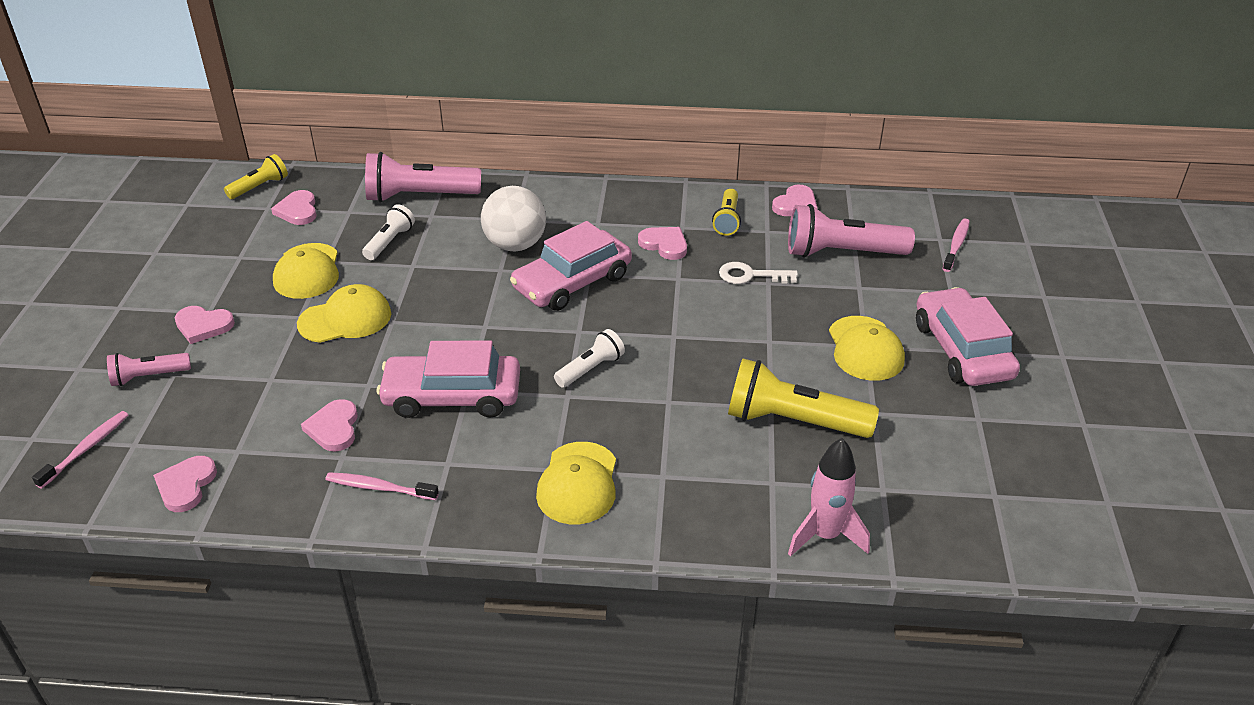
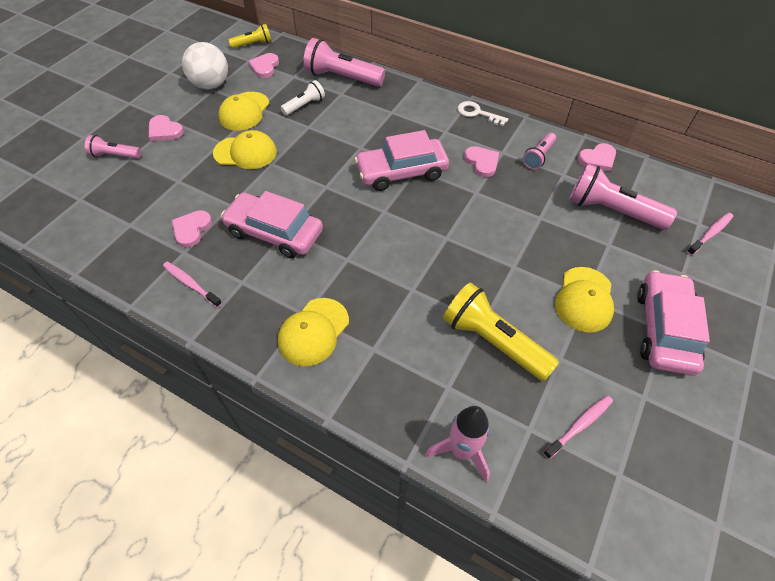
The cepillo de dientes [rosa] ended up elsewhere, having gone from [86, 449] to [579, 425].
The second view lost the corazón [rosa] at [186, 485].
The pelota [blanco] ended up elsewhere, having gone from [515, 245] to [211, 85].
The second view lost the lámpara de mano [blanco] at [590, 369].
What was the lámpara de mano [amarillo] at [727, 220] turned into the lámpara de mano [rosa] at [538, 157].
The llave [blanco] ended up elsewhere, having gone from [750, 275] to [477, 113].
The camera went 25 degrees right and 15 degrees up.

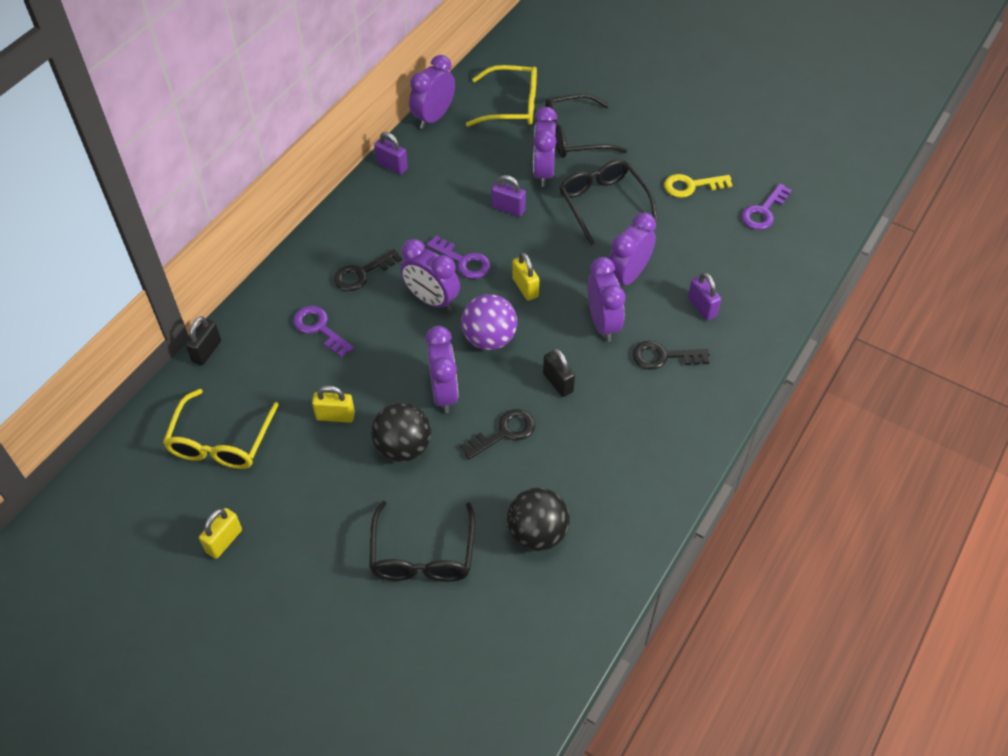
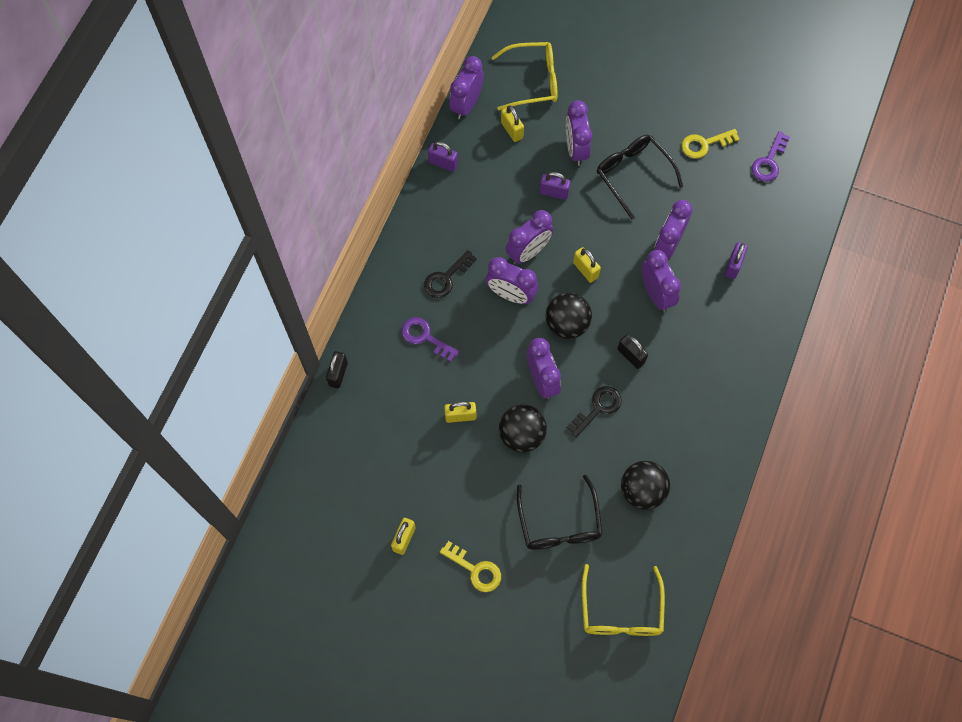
The gafas [amarillo] ended up elsewhere, having gone from [220, 443] to [621, 612].
Where the llave [morado] stood at [463, 261], the despertador [morado] came to stand at [528, 252].
What was the pelota [morado] at [489, 339] turned into the pelota [negro] at [567, 324].
The second view lost the gafas [negro] at [573, 136].
The second view lost the llave [negro] at [663, 356].
The candado [morado] at [702, 307] ended up facing another way, 60 degrees clockwise from before.
The second view gained the llave [amarillo] at [475, 569].
The second view gained the candado [amarillo] at [512, 130].
The camera went 10 degrees left and 15 degrees up.

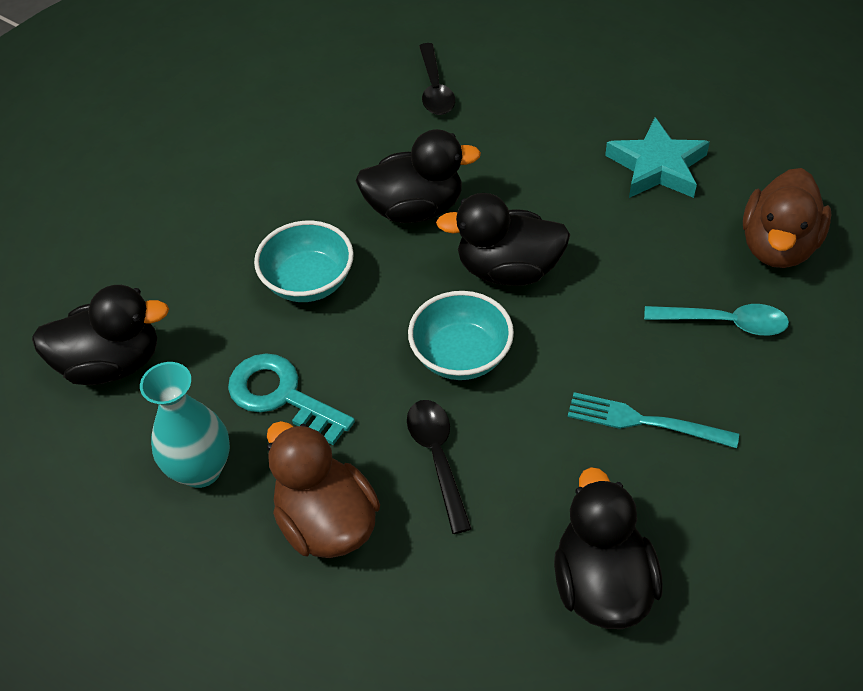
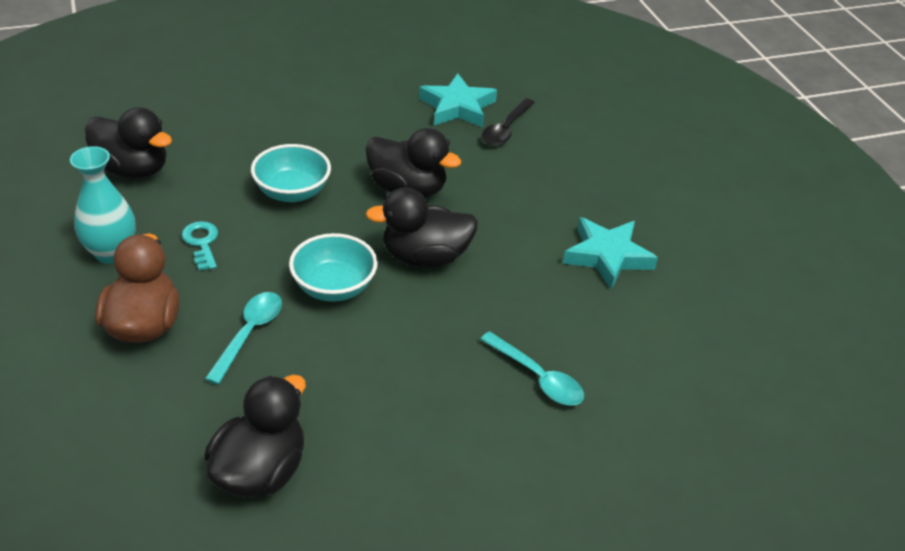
The size of the llave [turquesa] at [282, 396] changed by a factor of 0.64.
What was the cuchara [negro] at [438, 458] turned into the cuchara [turquesa] at [249, 334].
The pato [negro] at [508, 270] ended up facing another way, 45 degrees counterclockwise from before.
The second view lost the tenedor [turquesa] at [643, 421].
The second view lost the pato [marrón] at [777, 246].
The second view gained the estrella [turquesa] at [457, 107].
The camera went 30 degrees right and 10 degrees down.

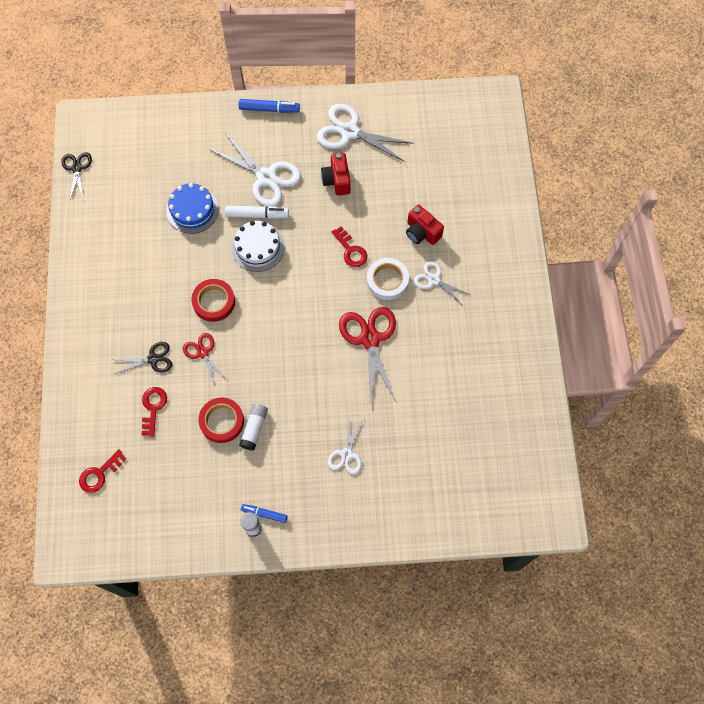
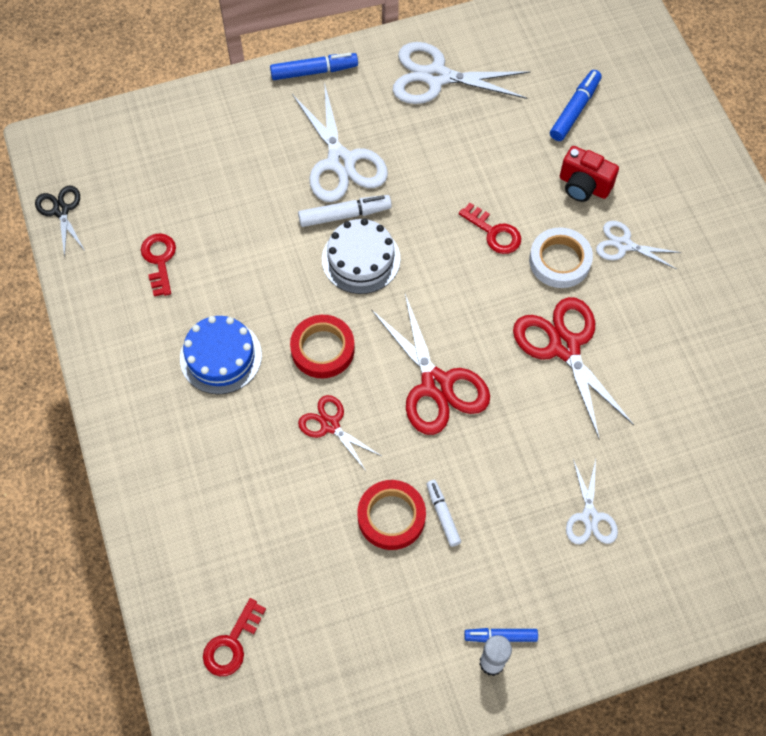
The second view lost the tijeras [negro] at [153, 359].
The llave [rojo] ended up elsewhere, having gone from [153, 407] to [159, 260].
The tarta [azul] ended up elsewhere, having gone from [192, 210] to [220, 356].
The tijeras [blanco] at [266, 177] ended up facing another way, 45 degrees clockwise from before.
Where the barra de pegamento [blanco] stood at [254, 428], the rotulador [blanco] came to stand at [443, 515].
The second view lost the cámara [rojo] at [337, 180].
The second view gained the tijeras [rojo] at [436, 385].
The second view gained the rotulador [azul] at [575, 110].
The camera went 15 degrees left and 5 degrees down.

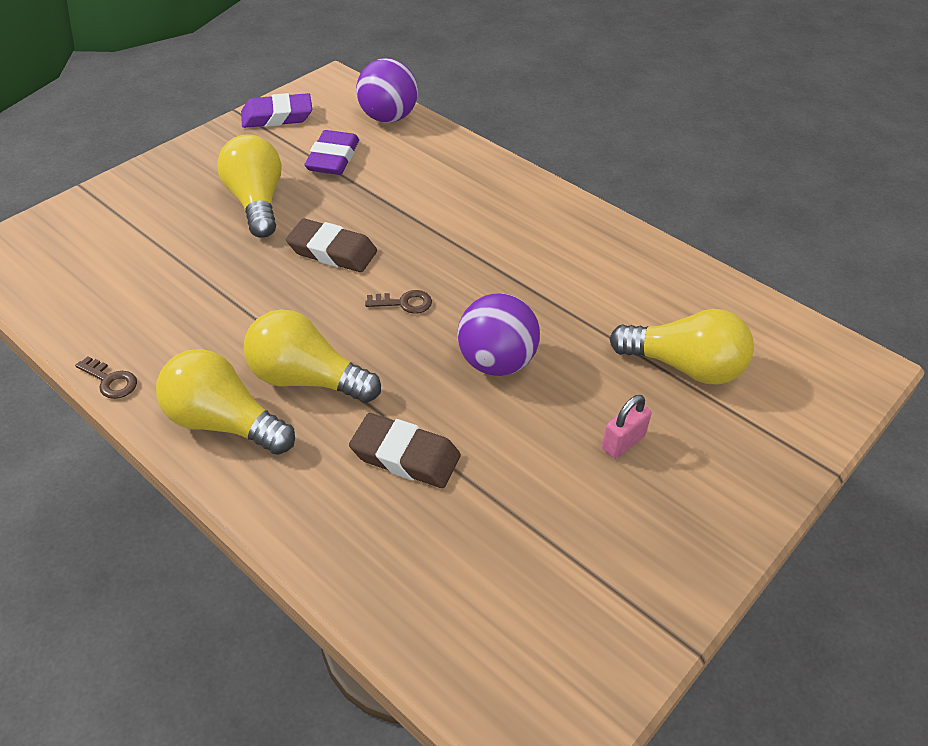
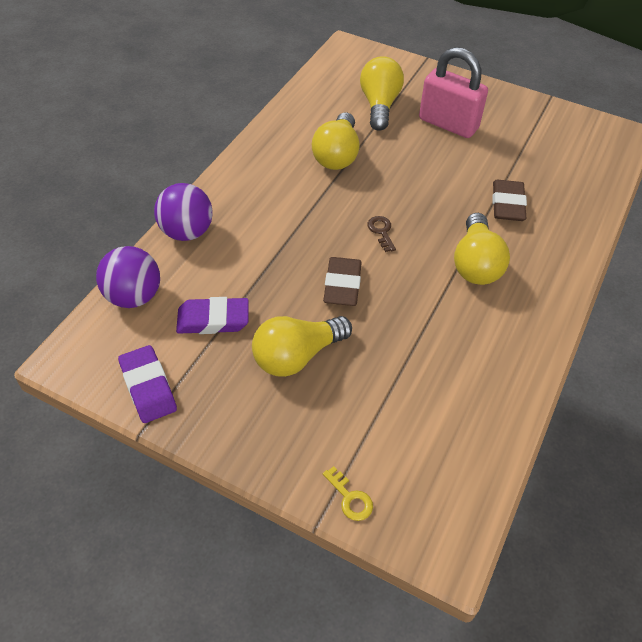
The second view lost the llave [marrón] at [110, 381].
The bombilla [amarillo] ended up elsewhere, having gone from [224, 422] to [337, 155].
The pelota [morado] ended up elsewhere, having gone from [496, 362] to [187, 232].
The size of the candado [rosa] at [623, 442] changed by a factor of 2.20.
The second view gained the llave [amarillo] at [350, 498].
The camera went 105 degrees left and 5 degrees up.

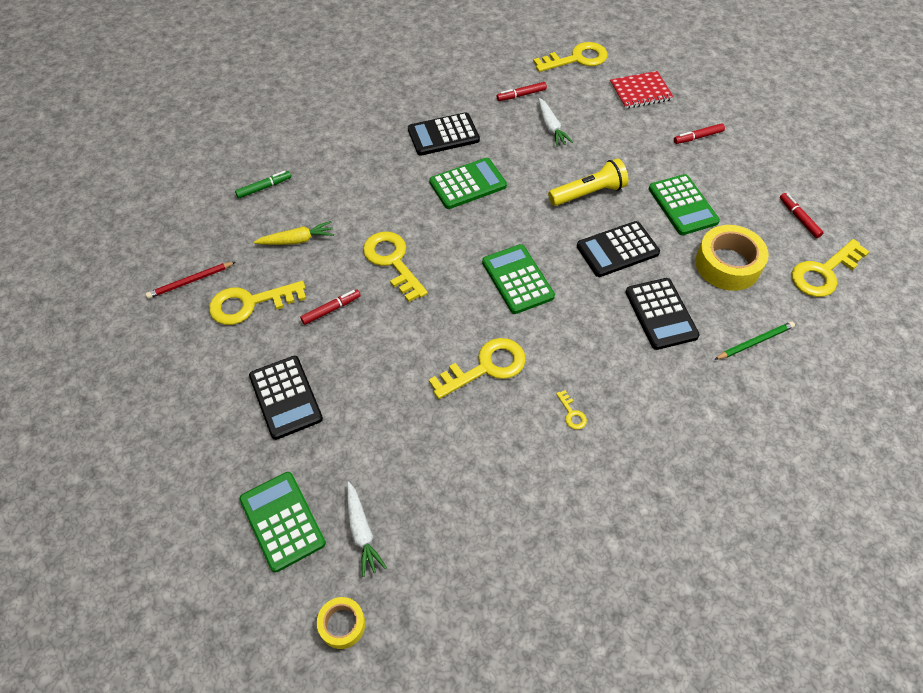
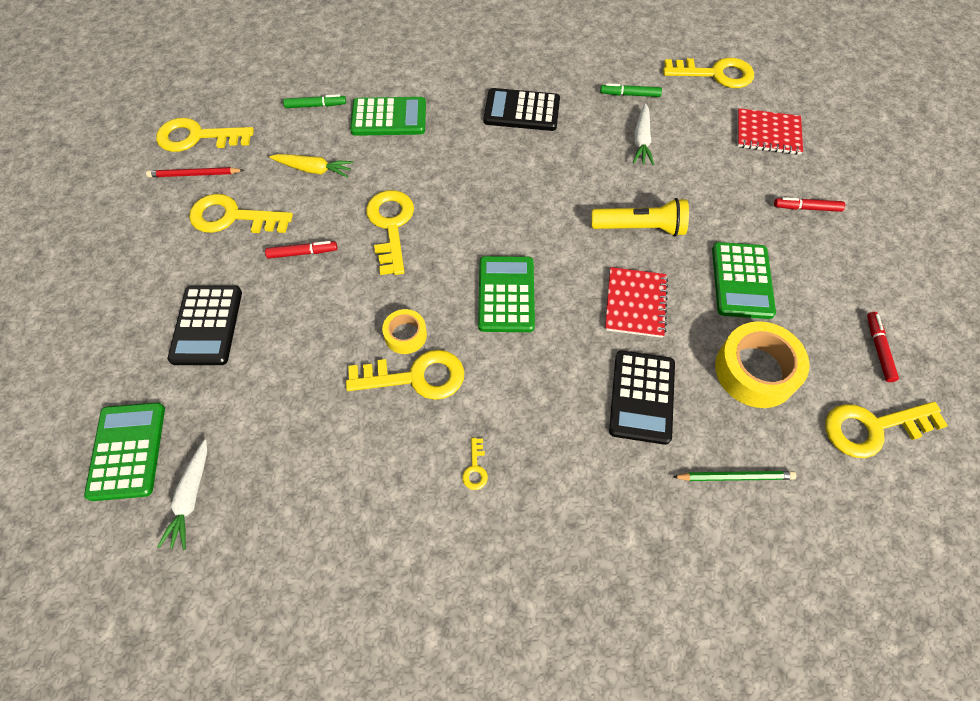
The cinta adhesiva [amarillo] ended up elsewhere, having gone from [342, 624] to [405, 335].
The calculadora [verde] ended up elsewhere, having gone from [468, 184] to [389, 117].
What was the rotulador [rojo] at [521, 95] turned into the rotulador [verde] at [630, 94].
Where the calculadora [negro] stood at [617, 250], the cuaderno [rojo] came to stand at [635, 303].
The second view gained the llave [amarillo] at [197, 137].
The camera went 25 degrees right and 5 degrees up.

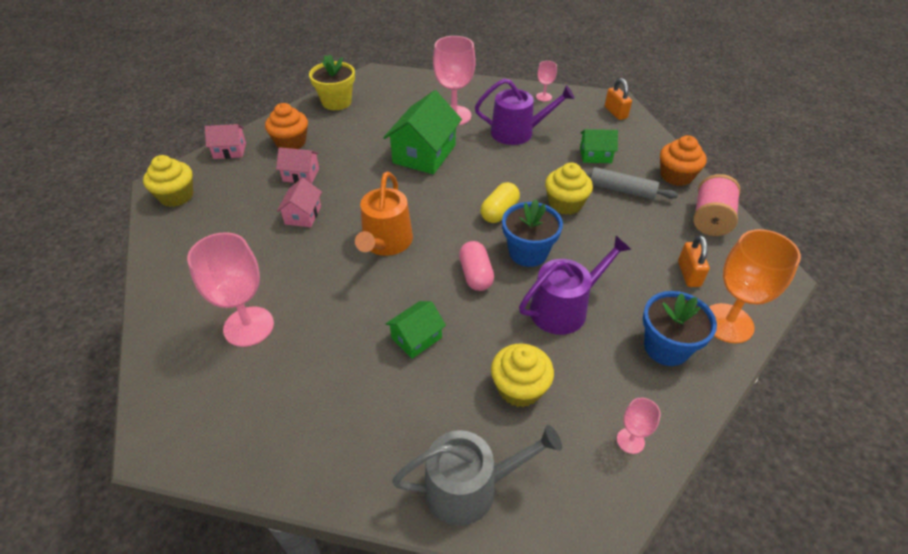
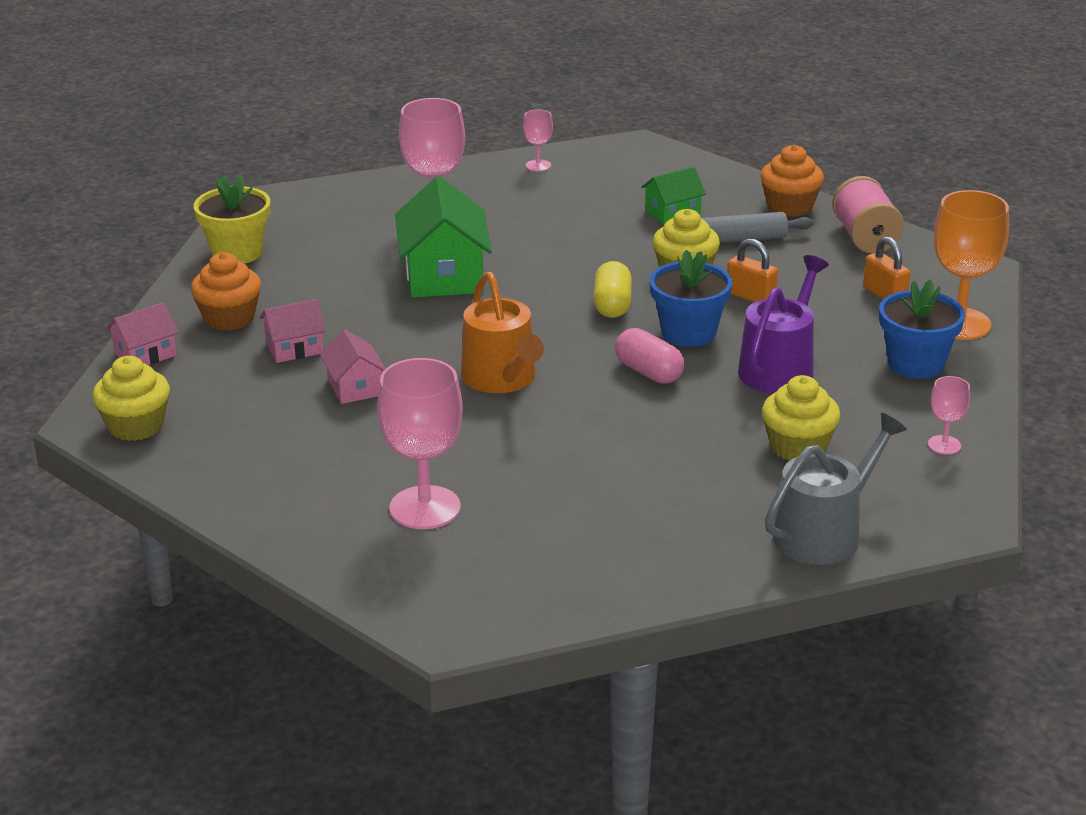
The second view lost the casa [verde] at [416, 338].
The second view lost the regadera [morado] at [518, 132].
The candado [naranja] ended up elsewhere, having gone from [615, 112] to [751, 296].
The camera went 30 degrees left and 15 degrees down.

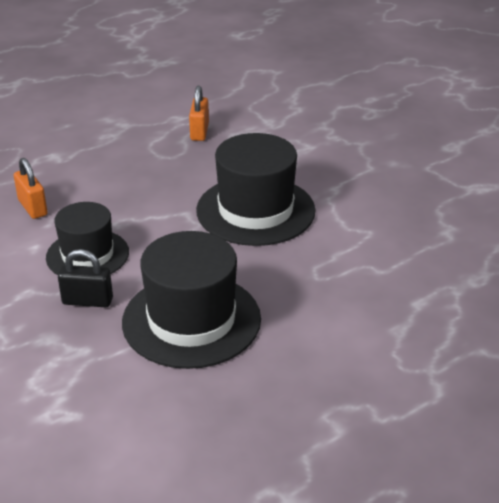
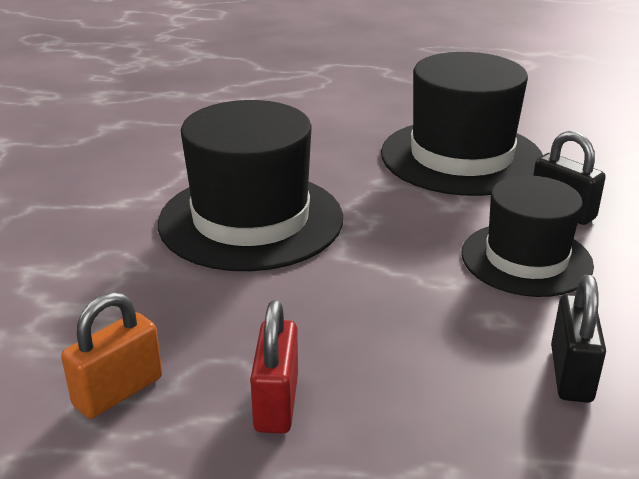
What was the candado [naranja] at [33, 207] turned into the candado [negro] at [571, 374].
The second view gained the candado [rojo] at [276, 402].
The camera went 140 degrees left and 5 degrees down.

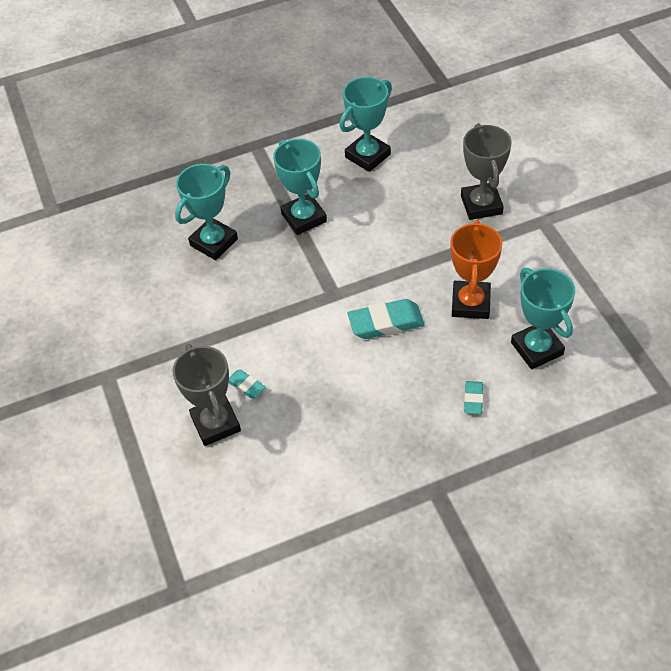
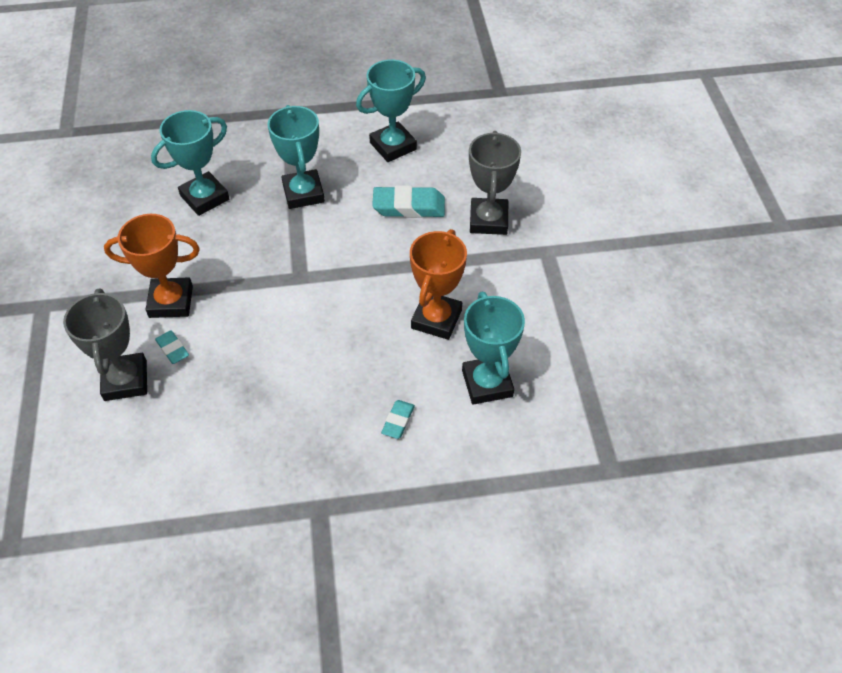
The goma de borrar [turquesa] ended up elsewhere, having gone from [386, 323] to [409, 207].
The second view gained the trofeo [naranja] at [171, 301].
The camera went 10 degrees right and 0 degrees up.

